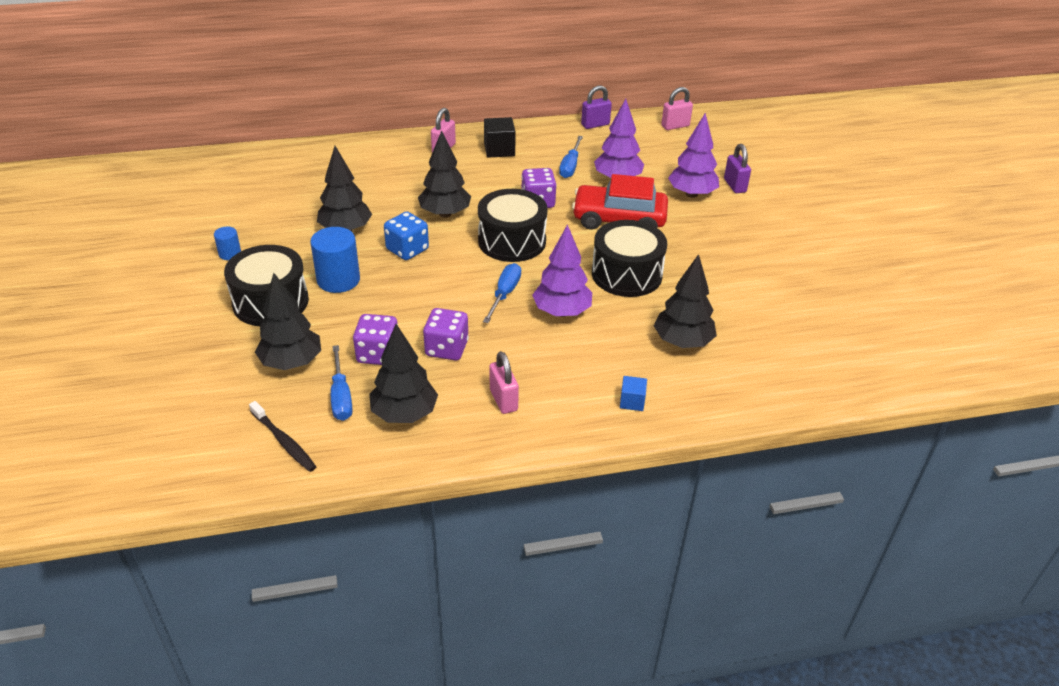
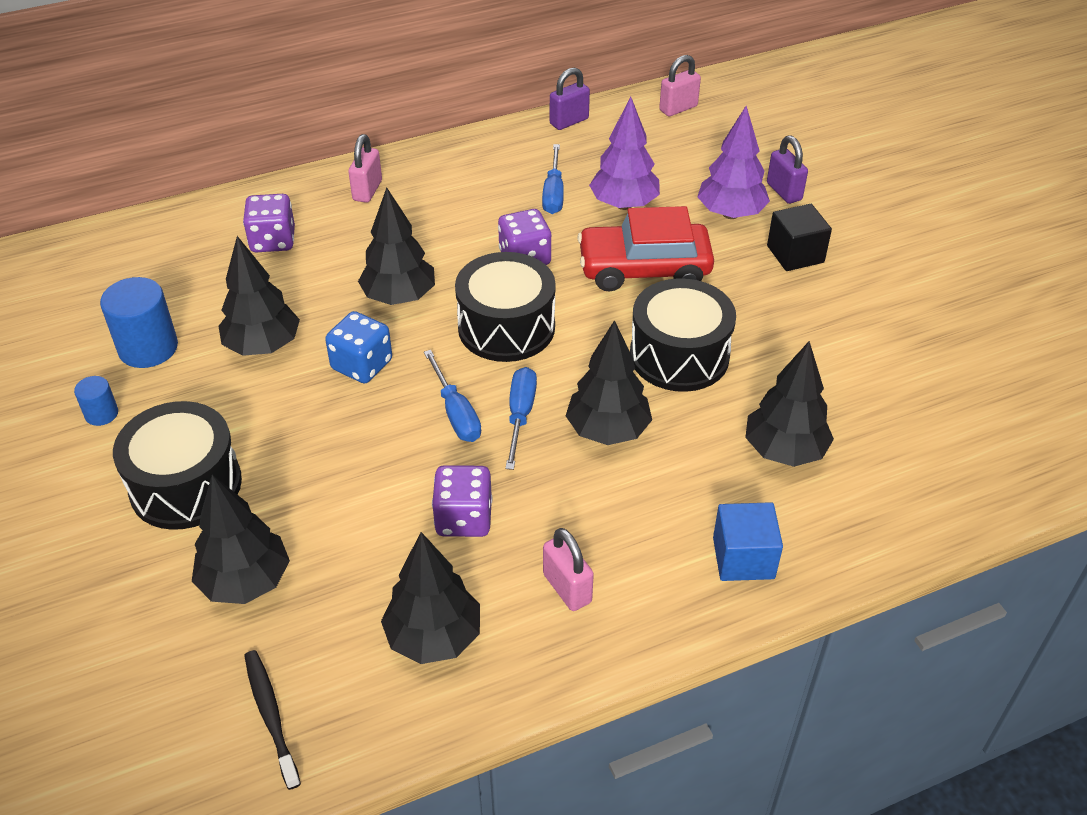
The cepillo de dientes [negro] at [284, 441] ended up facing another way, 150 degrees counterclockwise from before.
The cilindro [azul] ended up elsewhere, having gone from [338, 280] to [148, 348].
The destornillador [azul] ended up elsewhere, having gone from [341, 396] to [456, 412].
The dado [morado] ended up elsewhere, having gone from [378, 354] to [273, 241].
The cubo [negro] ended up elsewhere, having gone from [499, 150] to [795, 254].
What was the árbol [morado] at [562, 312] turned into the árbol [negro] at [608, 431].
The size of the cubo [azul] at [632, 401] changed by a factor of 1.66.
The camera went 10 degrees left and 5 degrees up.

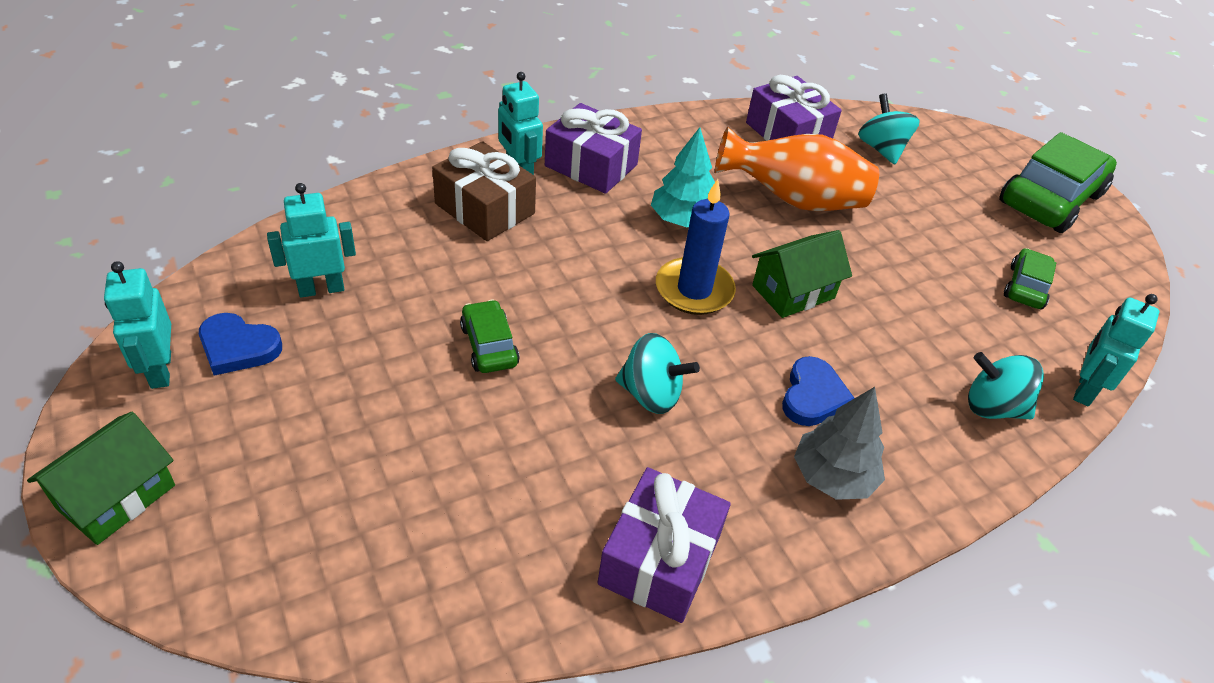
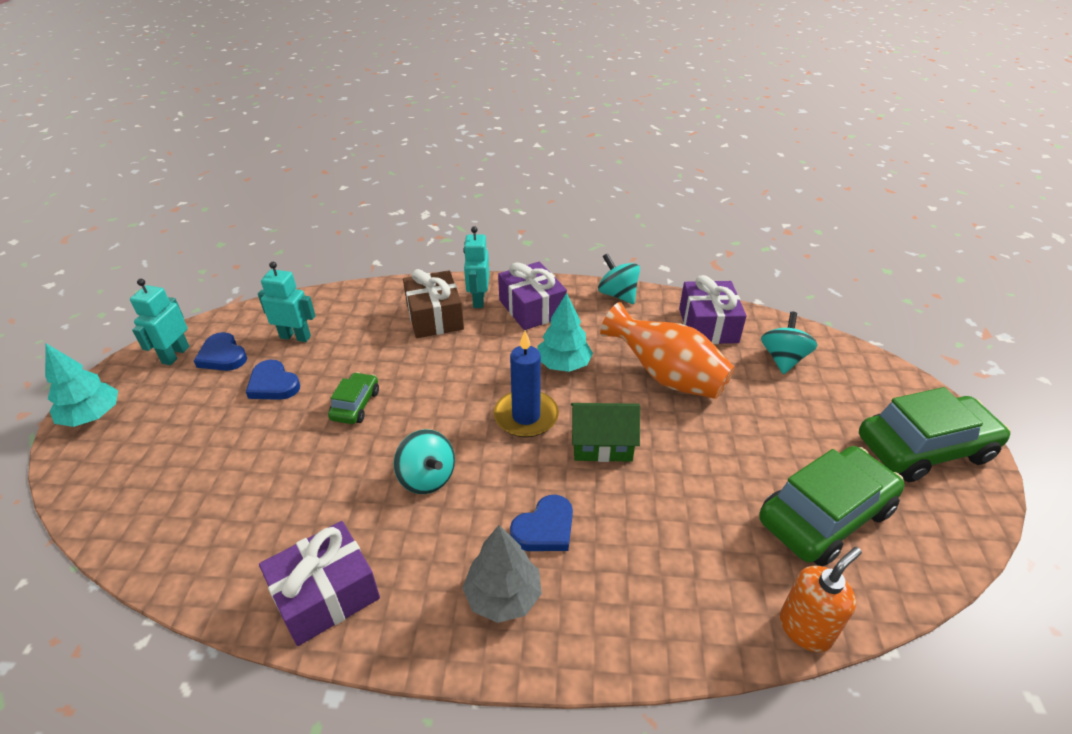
Where the casa [verde] stood at [116, 497], the árbol [turquesa] came to stand at [92, 416].
The peonza [turquesa] ended up elsewhere, having gone from [992, 407] to [617, 295].
The size of the coche [verde] at [1026, 287] changed by a factor of 1.98.
Where the robot [turquesa] stood at [1084, 389], the dispensador de jabón [naranja] came to stand at [805, 628].
The second view gained the corazón [azul] at [273, 384].
The camera went 35 degrees right and 5 degrees down.

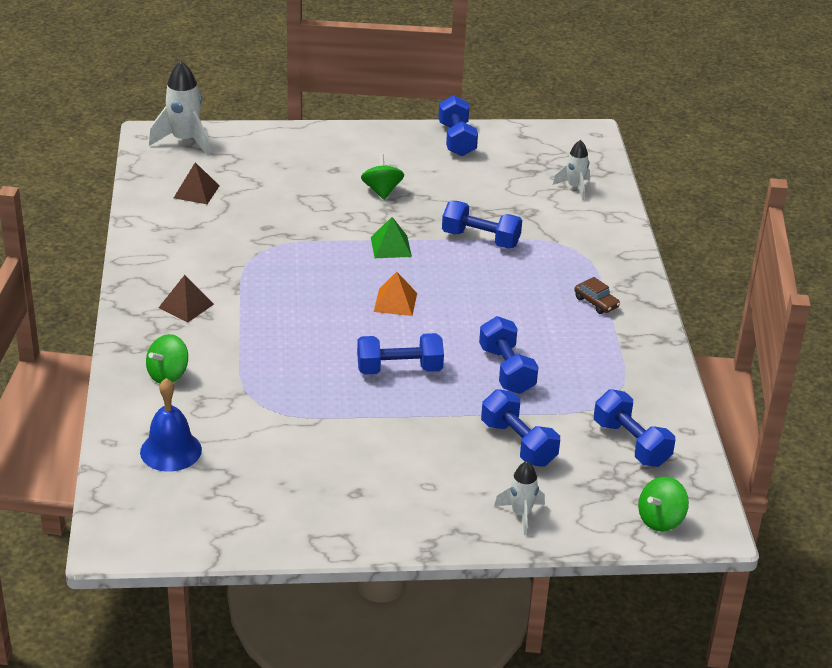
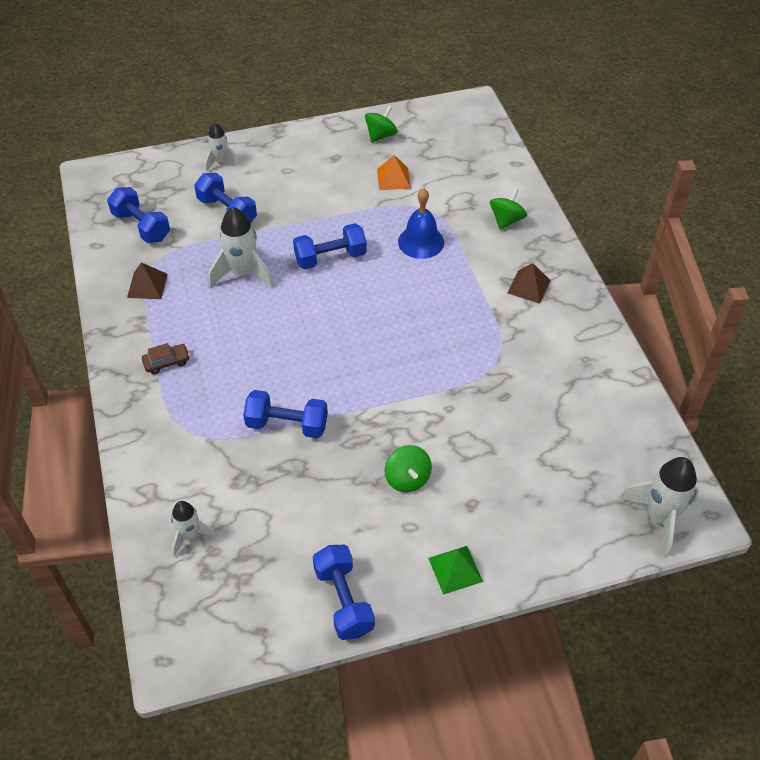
The campana [azul] ended up elsewhere, having gone from [171, 450] to [421, 242].
The pirámide [marrón] ended up elsewhere, having gone from [196, 191] to [147, 285].
The pirámide [verde] ended up elsewhere, having gone from [390, 246] to [455, 569].
The pirámide [naranja] ended up elsewhere, having gone from [395, 302] to [393, 178].
Where the mancuerna [azul] stood at [506, 370], the cohete [blanco] came to stand at [243, 273].
The coche [marrón] at [596, 302] ended up facing another way, 120 degrees clockwise from before.
The peonza [verde] ended up elsewhere, having gone from [660, 519] to [381, 135].
The camera went 170 degrees right and 15 degrees up.

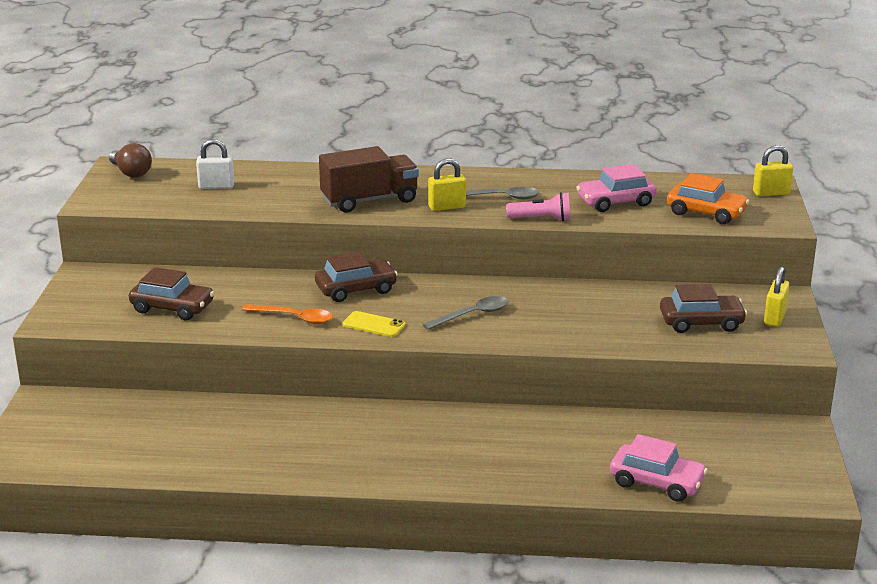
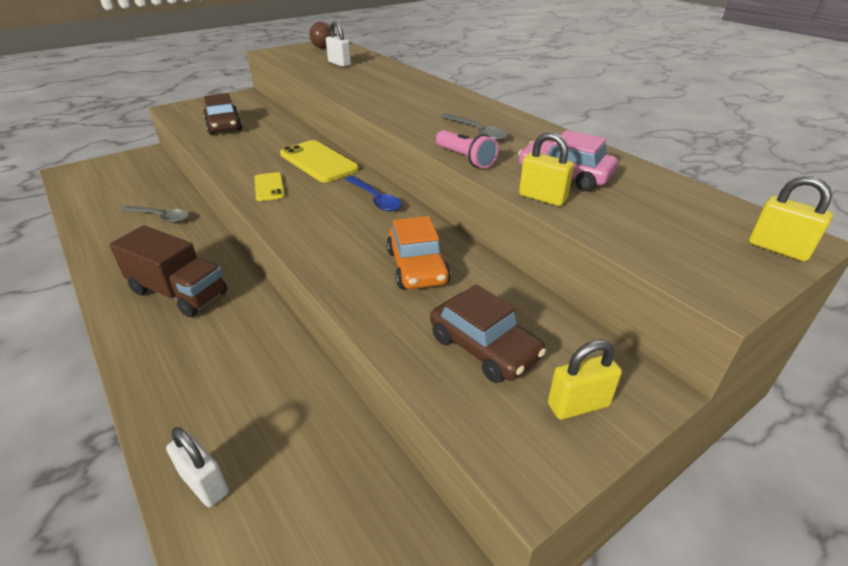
The second view lost the cuchara [naranja] at [294, 318].
Where the coche [marrón] stood at [356, 289], the móvil [amarillo] came to stand at [318, 162].
The camión [marrón] ended up elsewhere, having gone from [369, 200] to [179, 293].
The cuchara [gris] ended up elsewhere, having gone from [472, 315] to [160, 217].
The candado [amarillo] ended up elsewhere, having gone from [447, 207] to [542, 198].
Where the coche [rosa] stood at [656, 482], the candado [blanco] came to stand at [205, 484].
The coche [naranja] ended up elsewhere, having gone from [706, 213] to [417, 267].
The second view gained the cuchara [azul] at [375, 199].
The camera went 50 degrees right and 10 degrees up.

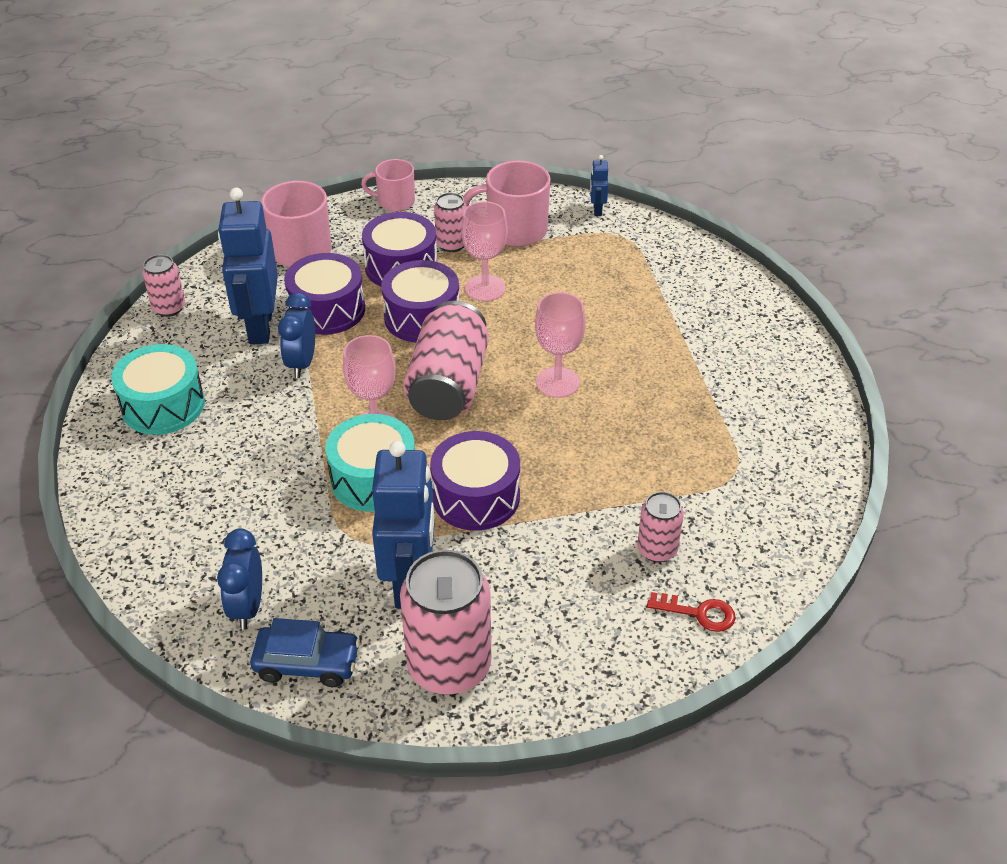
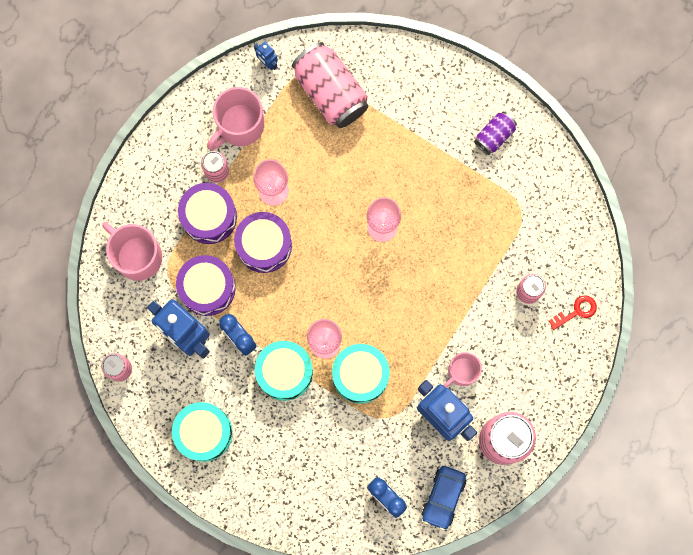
The coche [azul] at [307, 663] ended up facing another way, 150 degrees clockwise from before.
The taza [rosa] ended up elsewhere, having gone from [395, 202] to [462, 372].
The lata [rosa] ended up elsewhere, having gone from [448, 385] to [330, 92].
The second view lost the tambor [morado] at [476, 496].
The second view gained the tambor [turquesa] at [284, 372].
The second view gained the lata [morado] at [494, 136].
The camera went 45 degrees left and 35 degrees up.

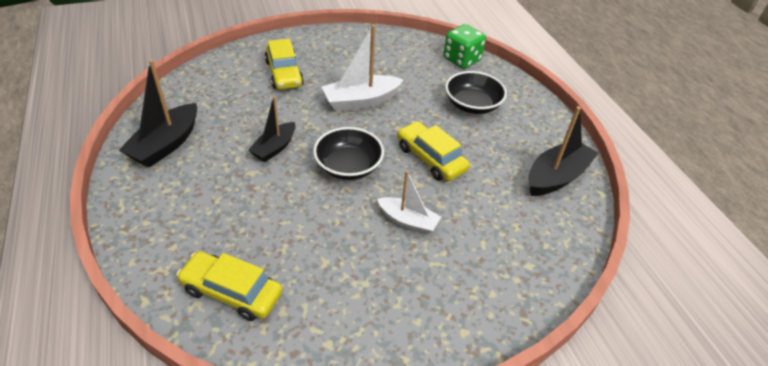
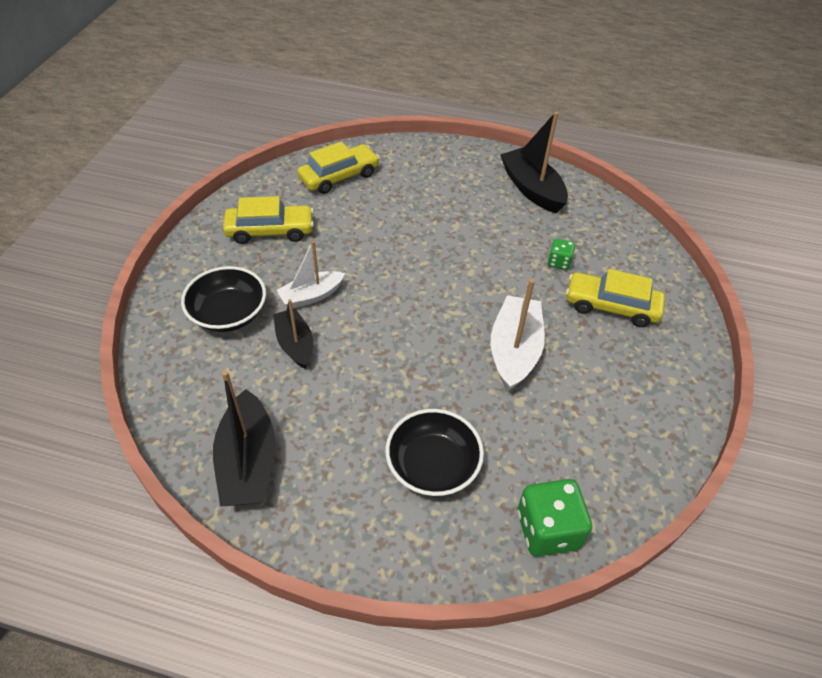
The barco [negro] ended up elsewhere, having gone from [274, 148] to [295, 344].
The cuenco [negro] ended up elsewhere, having gone from [348, 166] to [228, 314].
The coche [amarillo] ended up elsewhere, having gone from [431, 158] to [270, 231].
The second view gained the dado [verde] at [559, 262].
The camera went 125 degrees right and 5 degrees up.

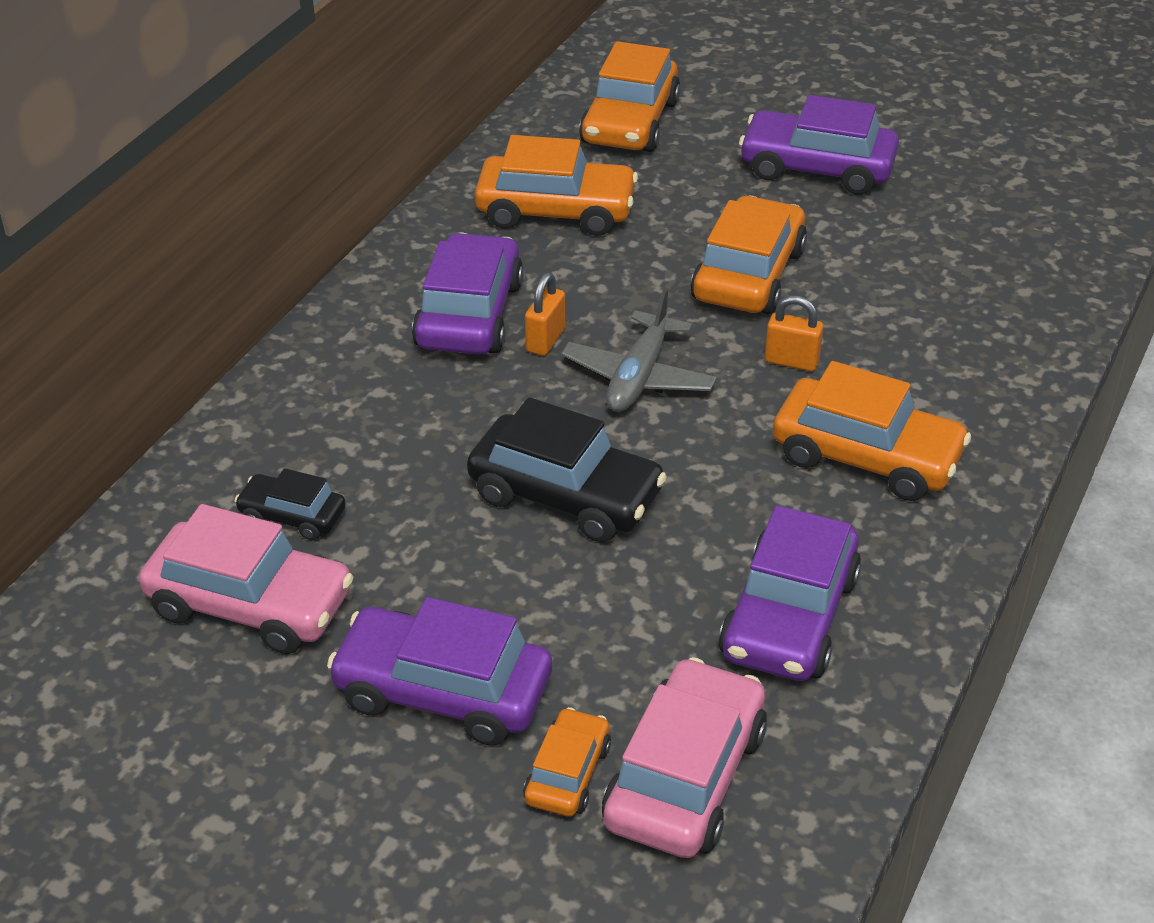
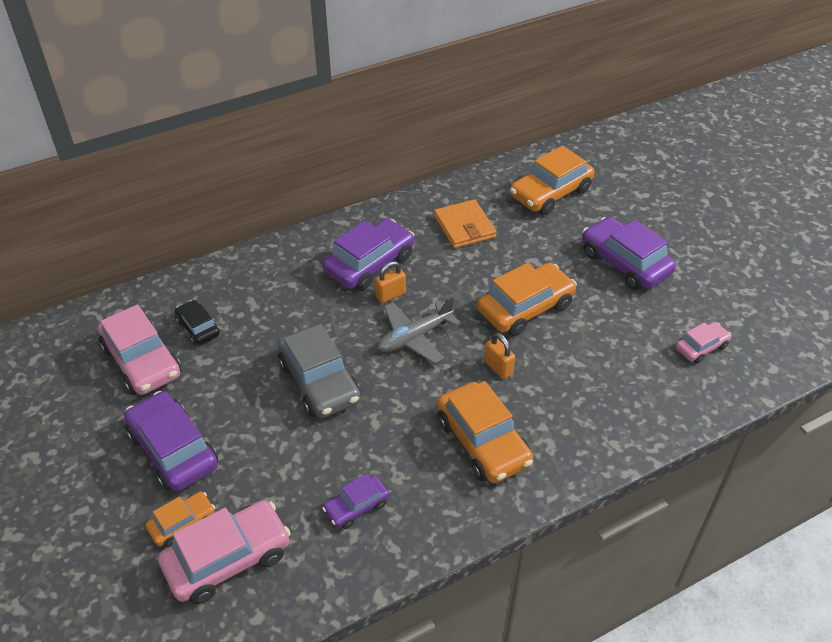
What was the coche [negro] at [565, 495] turned into the coche [gris] at [319, 382].
Where the coche [naranja] stood at [556, 211], the cartera [naranja] came to stand at [464, 227].
The size of the coche [morado] at [789, 617] changed by a factor of 0.55.
The second view gained the coche [rosa] at [701, 347].
The camera went 35 degrees right and 5 degrees up.

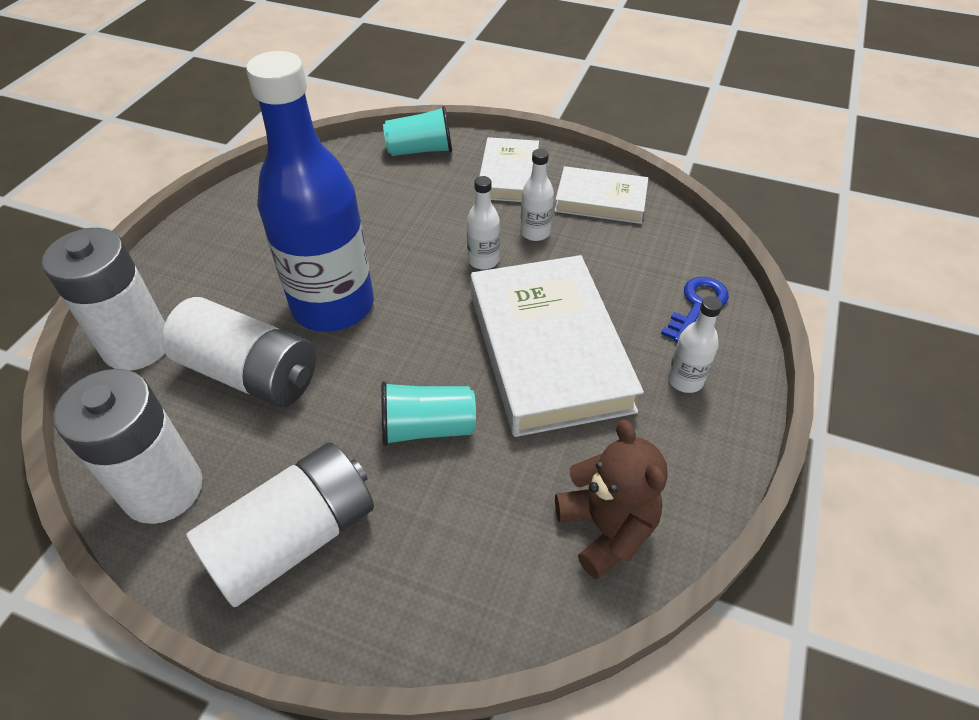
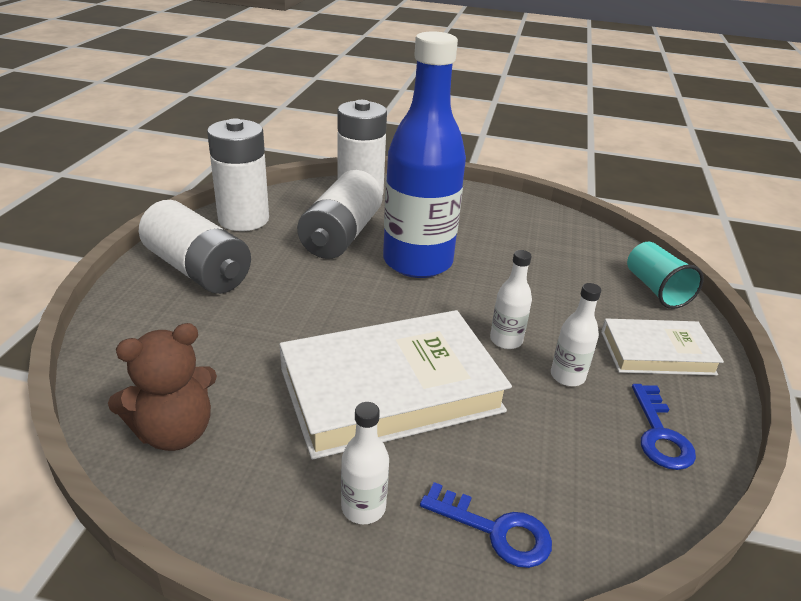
The second view lost the vaso [turquesa] at [427, 427].
Where the libro [blanco] stood at [600, 200], the llave [azul] came to stand at [660, 434].
The camera went 80 degrees right and 15 degrees down.

